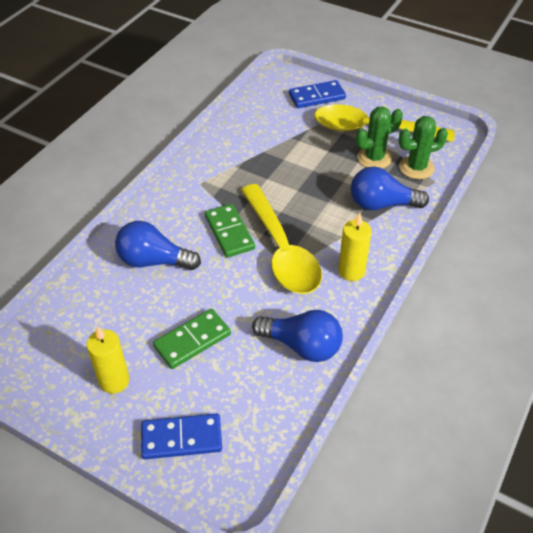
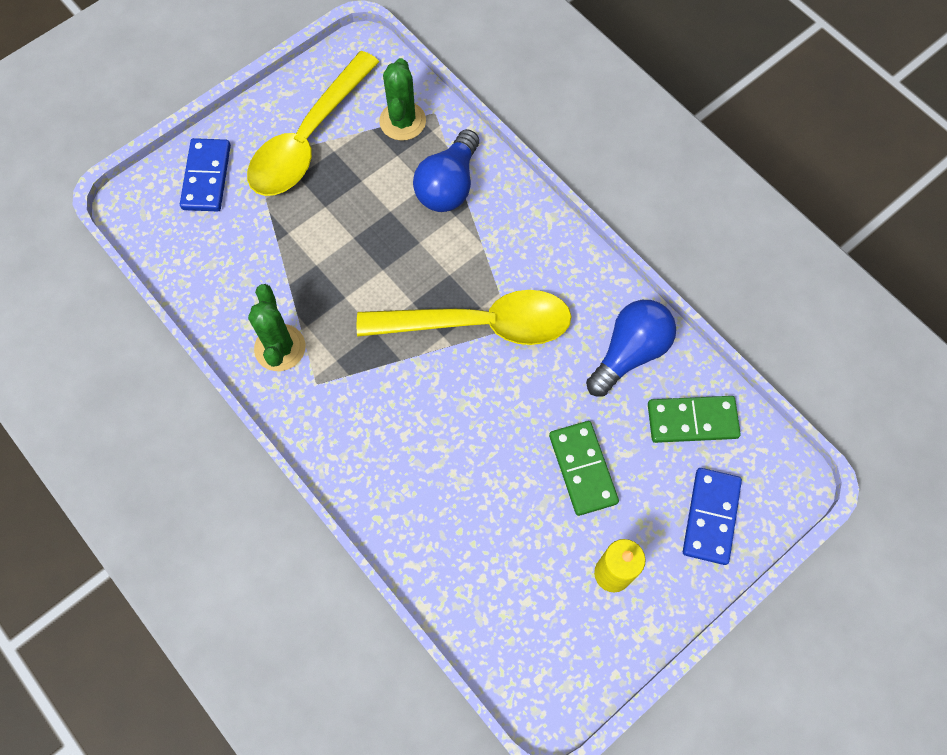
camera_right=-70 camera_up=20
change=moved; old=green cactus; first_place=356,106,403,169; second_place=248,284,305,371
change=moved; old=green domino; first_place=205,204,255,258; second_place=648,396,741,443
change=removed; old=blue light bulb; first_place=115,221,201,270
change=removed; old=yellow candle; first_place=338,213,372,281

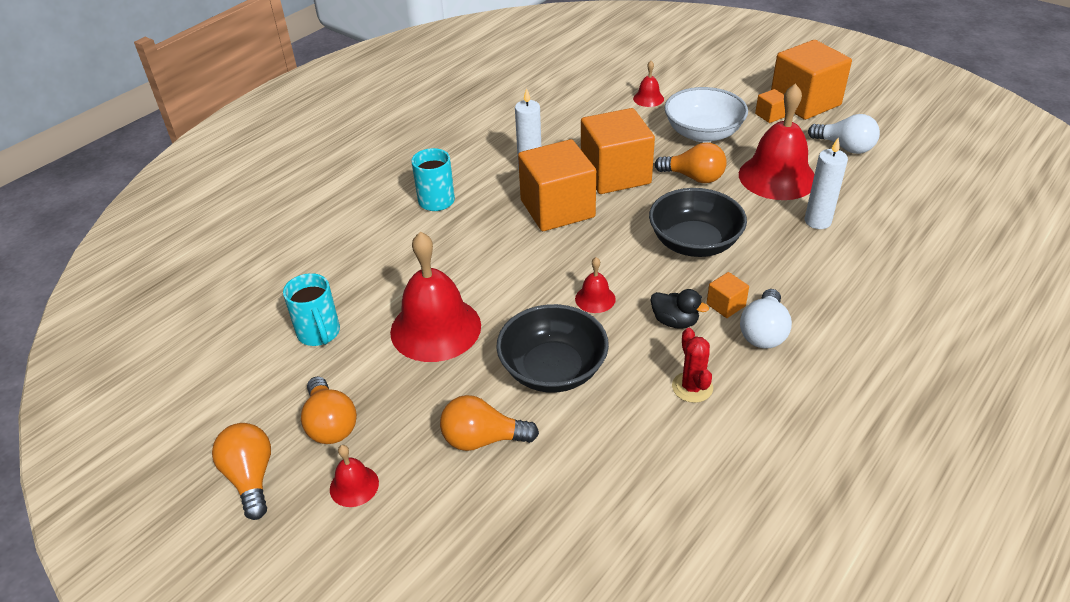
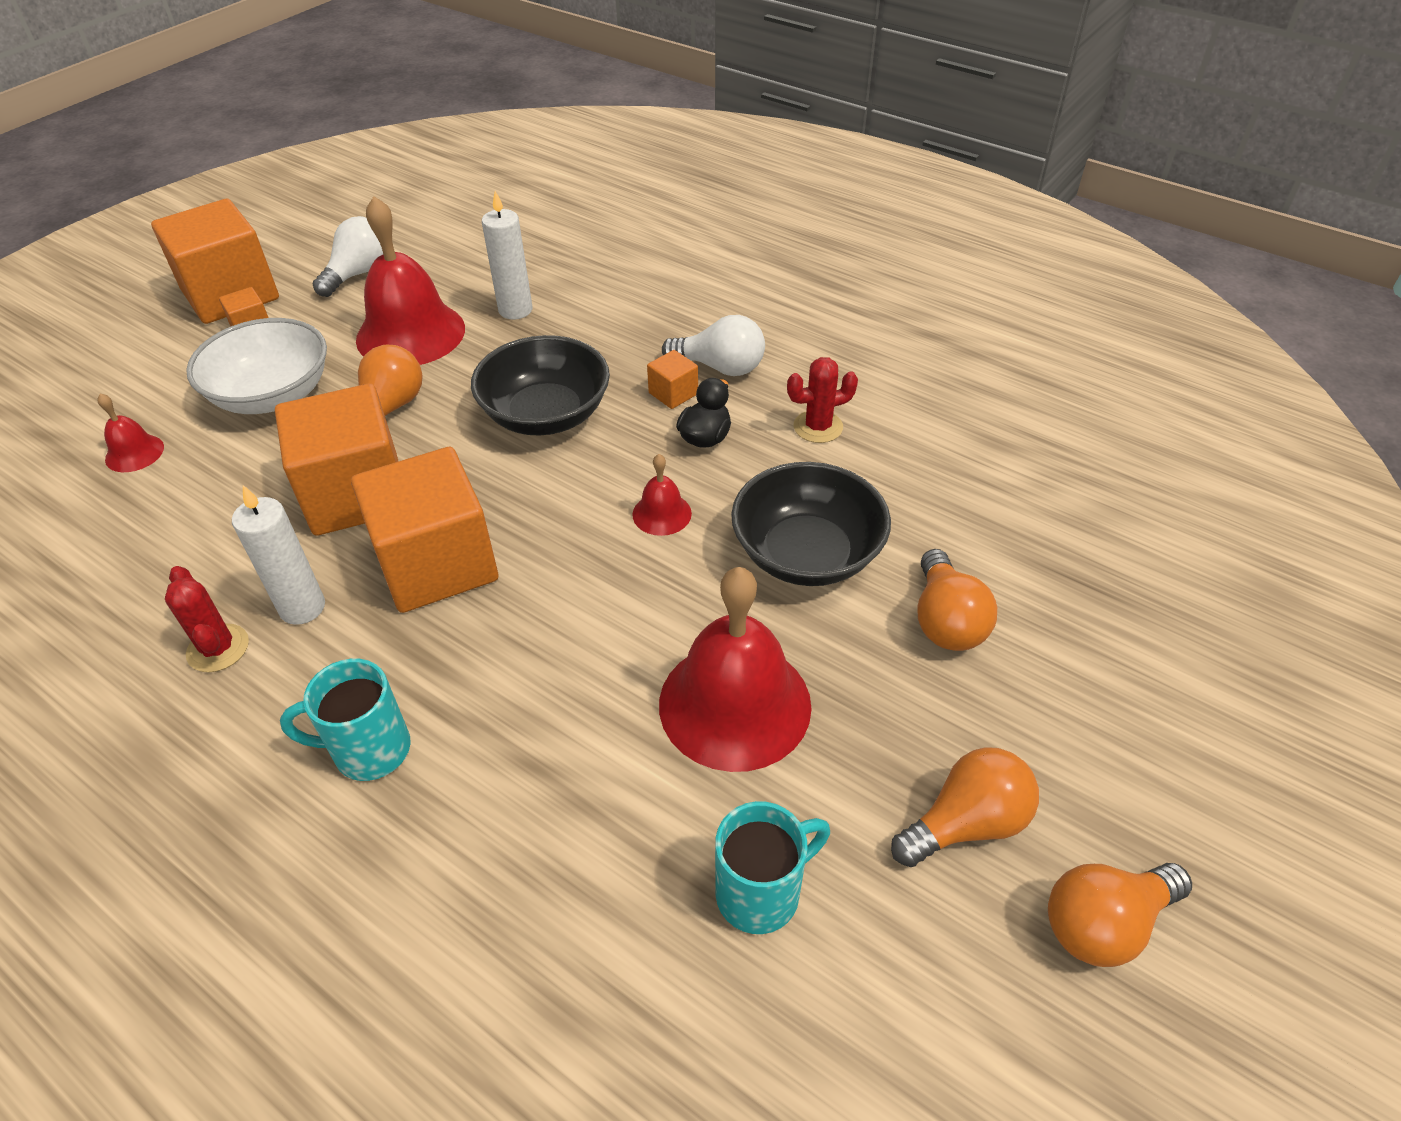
camera_right=-95 camera_up=5
change=added; new=red cactus; second_place=165,566,249,672
change=removed; old=red bell; first_place=330,445,379,507

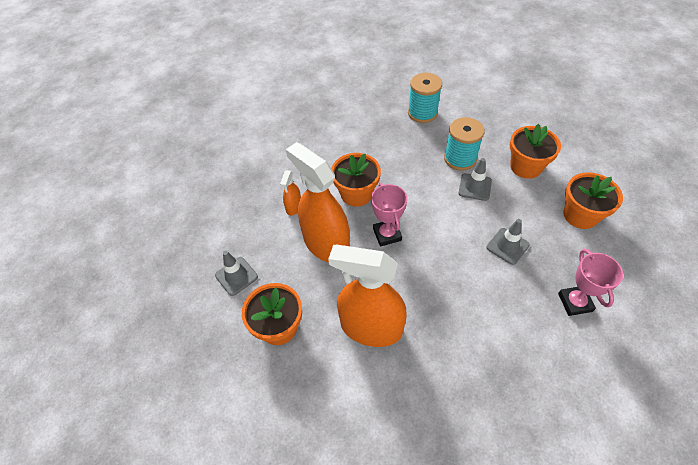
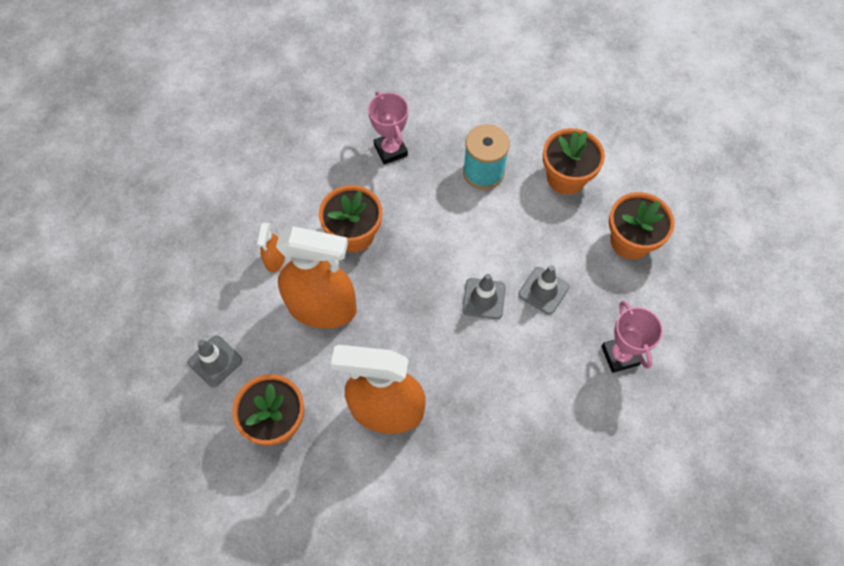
camera_right=-10 camera_up=10
change=turned; old=orange spray bottle; first_place=286,142,350,262; second_place=276,226,357,329; degrees=150
change=moved; old=pink trophy; first_place=371,183,407,247; second_place=368,91,408,164
change=moved; old=grey traffic cone; first_place=459,158,492,201; second_place=462,274,506,319
change=removed; old=turquoise spool; first_place=408,73,442,123

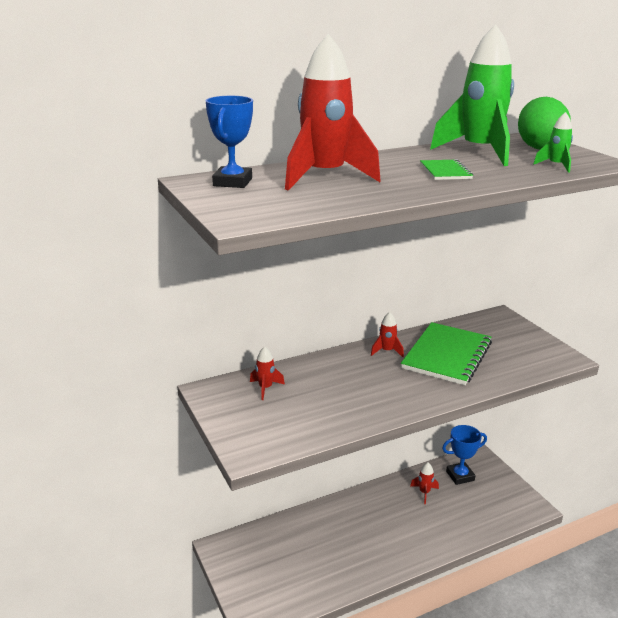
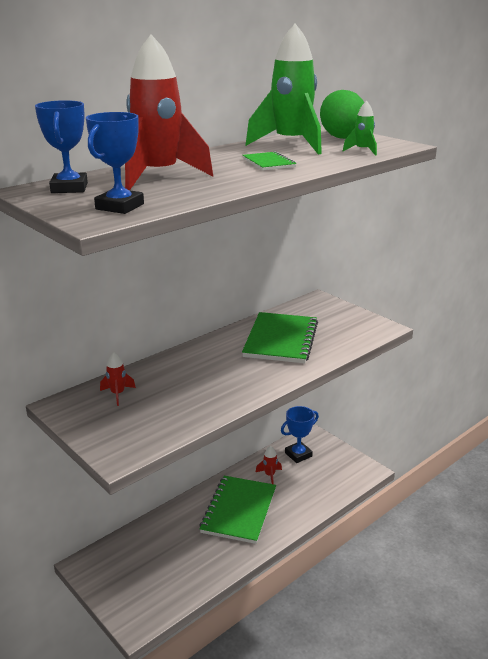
camera_right=-15 camera_up=0
change=added; new=blue trophy; second_place=86,112,144,214
change=added; new=green notebook; second_place=199,476,276,544
change=removed; old=red rocket; first_place=371,312,404,357

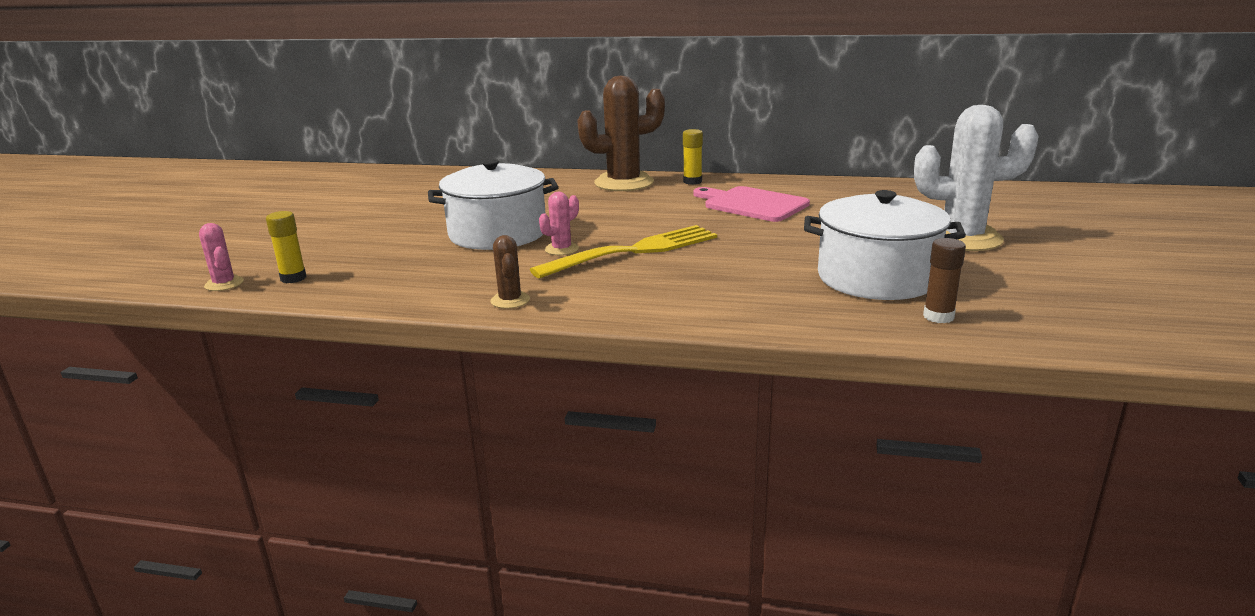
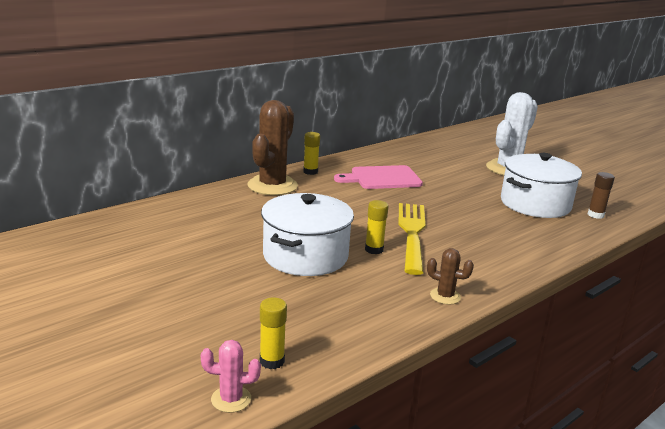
camera_right=-55 camera_up=0
change=replaced; old=pink cactus; new=yellow glue stick; first_place=539,192,579,255; second_place=365,200,388,254

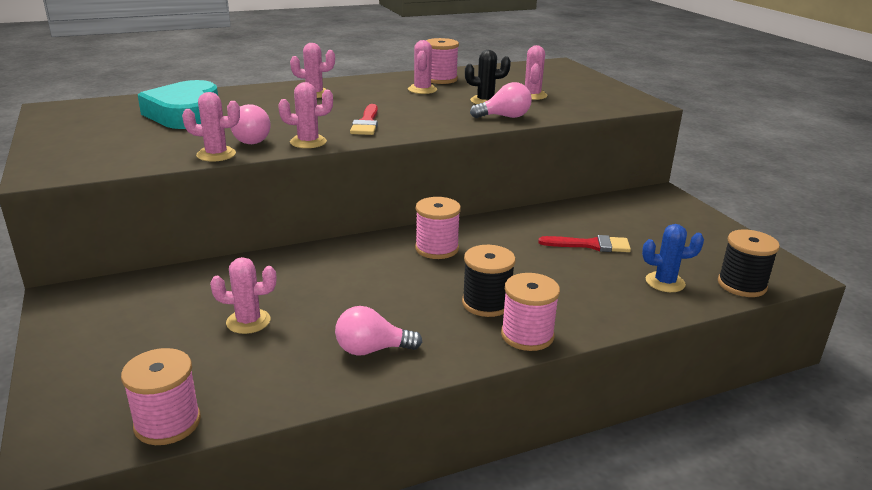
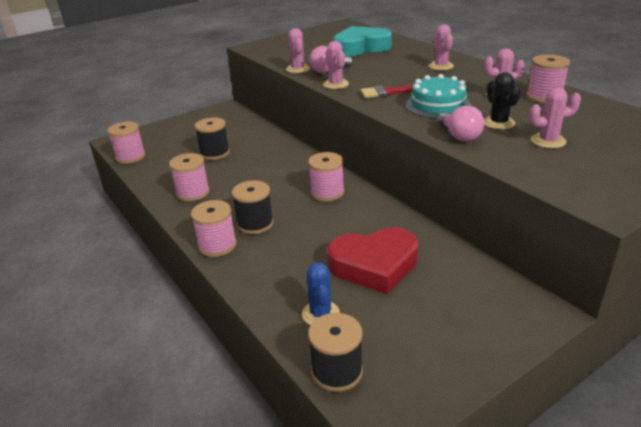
camera_right=80 camera_up=5
change=replaced; old=pink light bulb; new=pink spool; first_place=335,306,422,356; second_place=169,153,210,202
change=replaced; old=pink cactus; new=black spool; first_place=210,257,276,334; second_place=195,117,230,160
change=replaced; old=red brush; new=red heart; first_place=538,235,631,252; second_place=327,227,419,294
change=added; new=turquoise cake; second_place=406,74,471,119

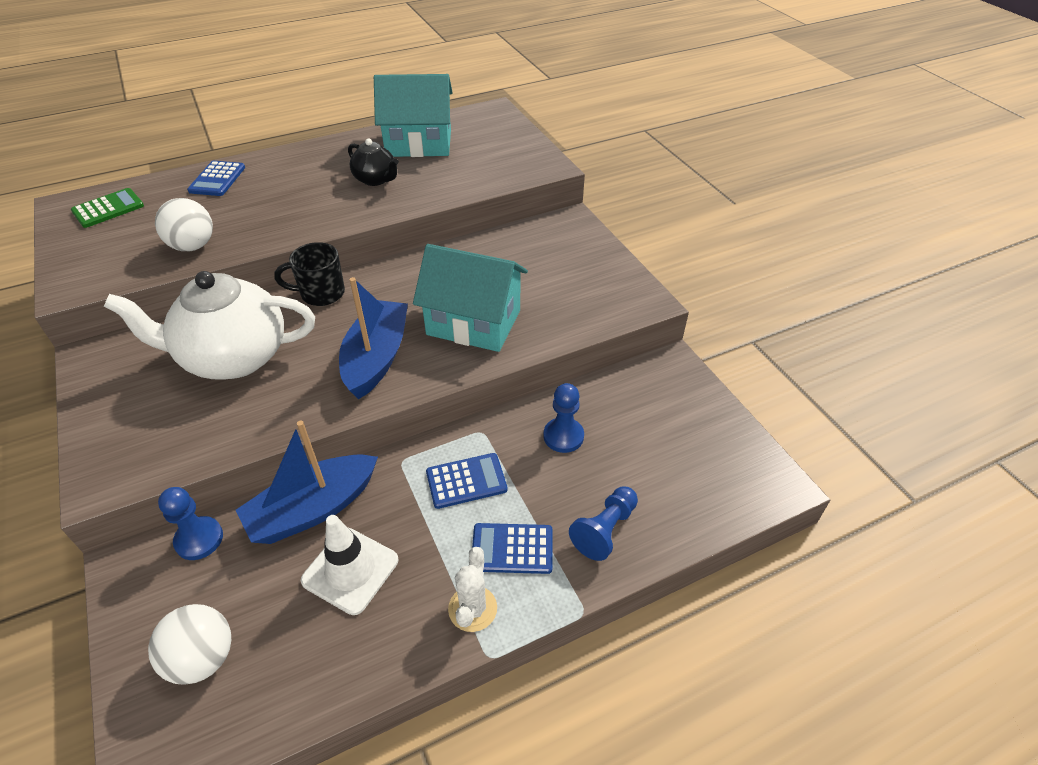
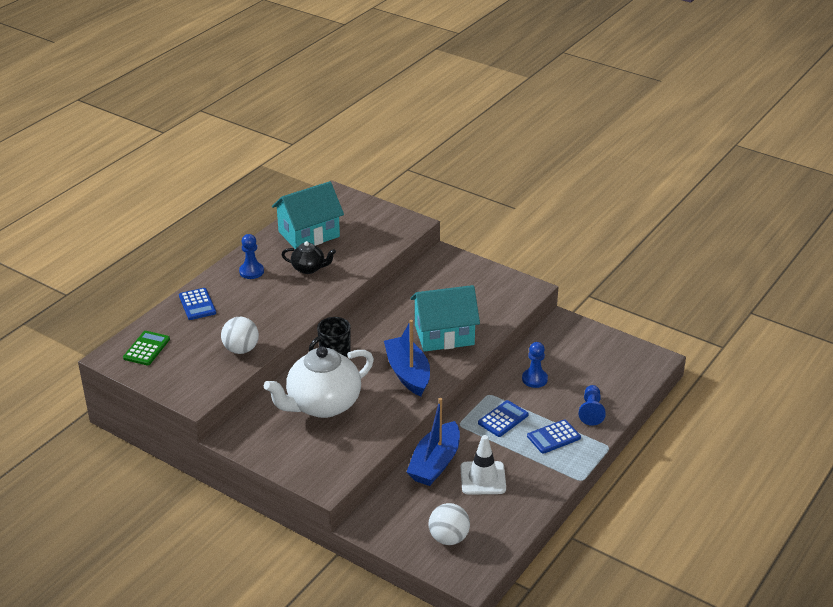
camera_right=-30 camera_up=-10
change=moved; old=blue pawn; first_place=158,487,223,560; second_place=239,234,264,279
change=removed; old=white cactus; first_place=448,547,497,632

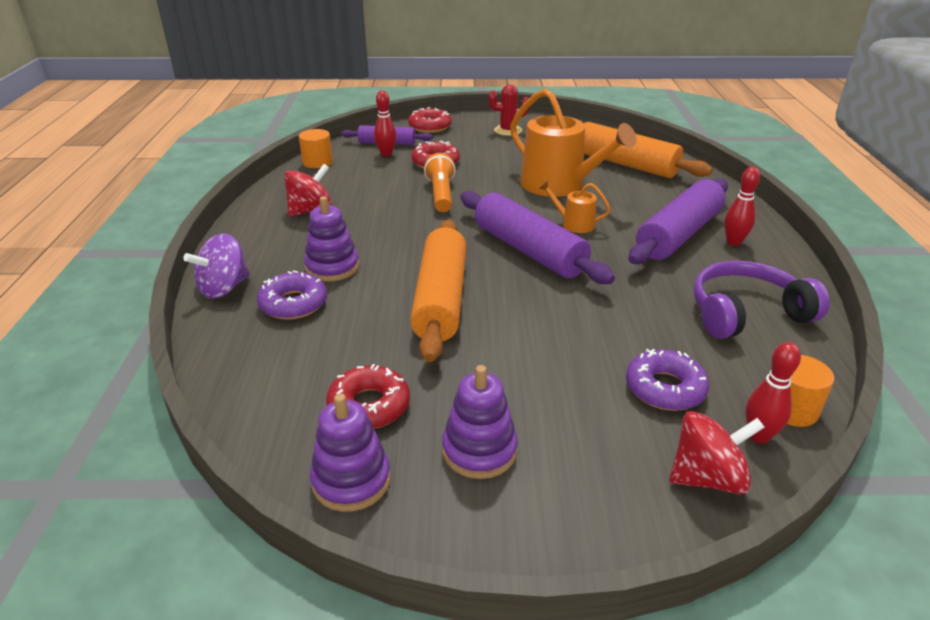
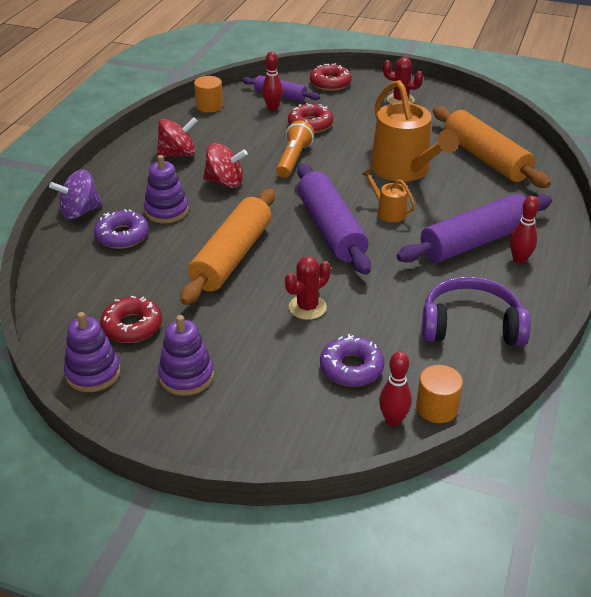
camera_right=20 camera_up=5
change=moved; old=red spinning top; first_place=669,411,765,495; second_place=203,143,247,188
change=added; new=red cactus; second_place=285,256,331,320

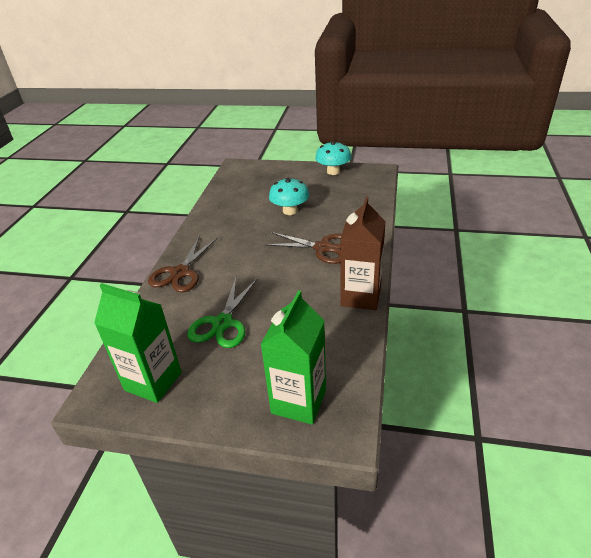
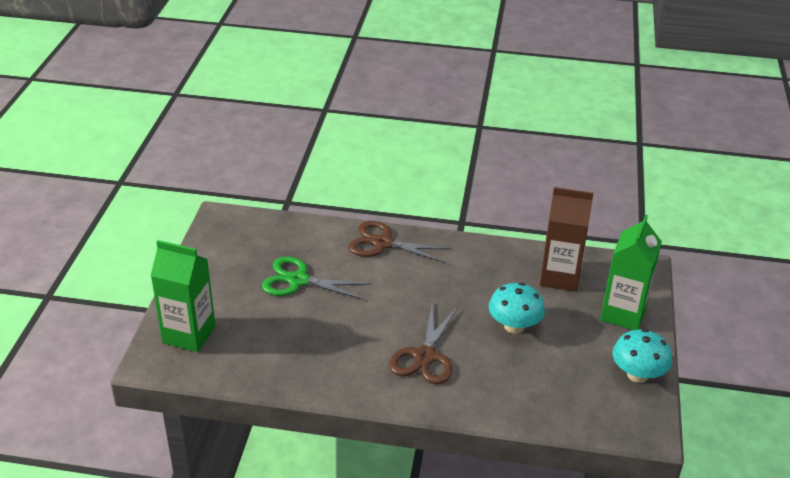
camera_right=85 camera_up=0
change=moved; old=brown carton; first_place=340,197,386,310; second_place=540,187,594,292
change=moved; old=green carton; first_place=94,283,182,403; second_place=600,214,662,330

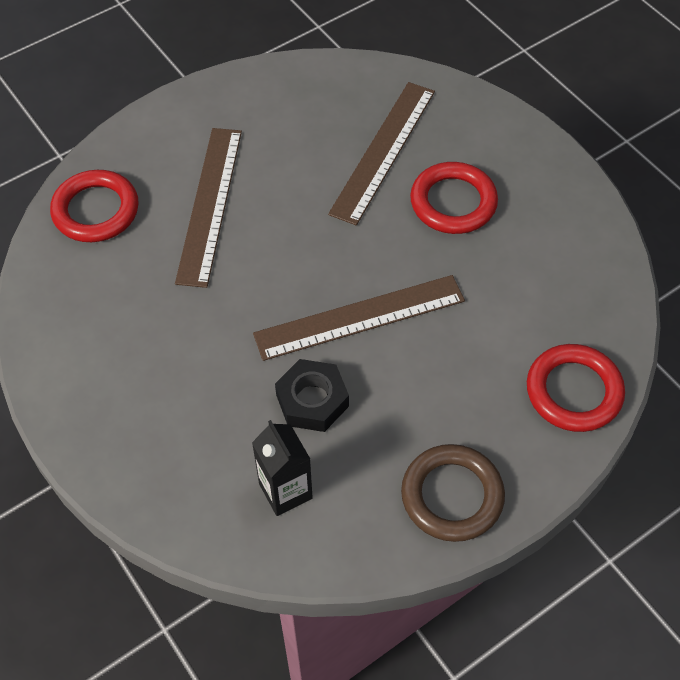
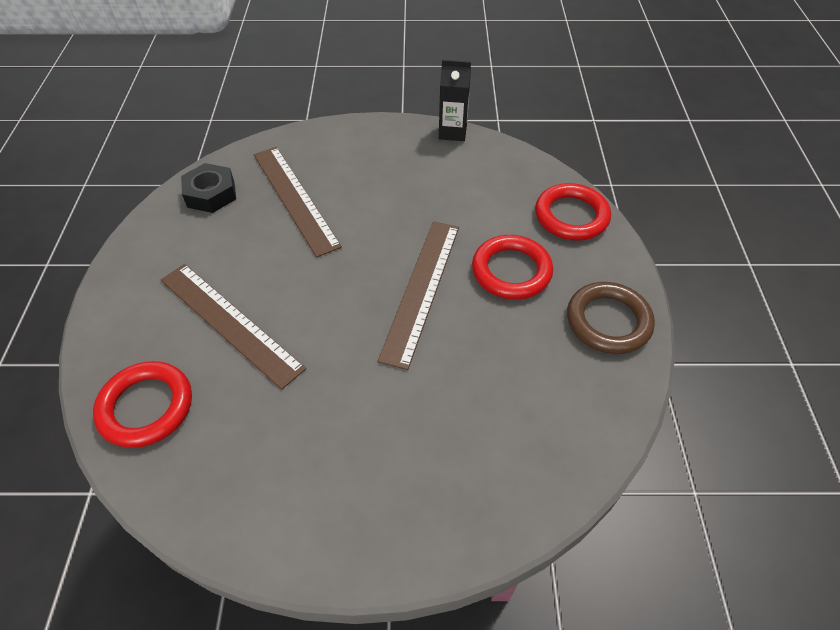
camera_right=-55 camera_up=-5
change=moved; old=black nut; first_place=275,359,349,432; second_place=181,163,236,213
change=moved; old=black carton; first_place=252,420,313,516; second_place=439,60,471,141
change=moved; old=red ring; first_place=410,162,498,234; second_place=472,235,553,300

